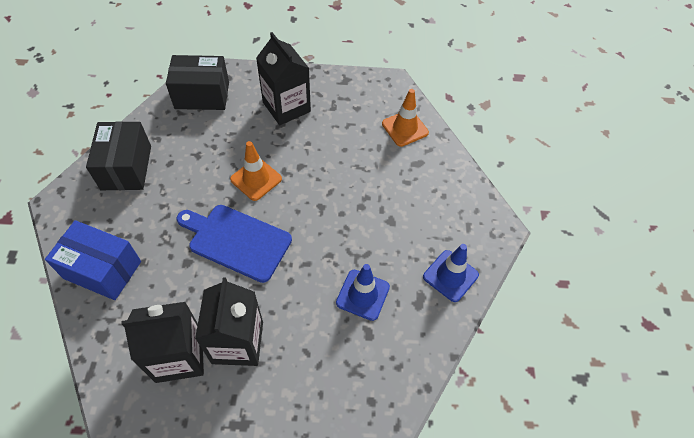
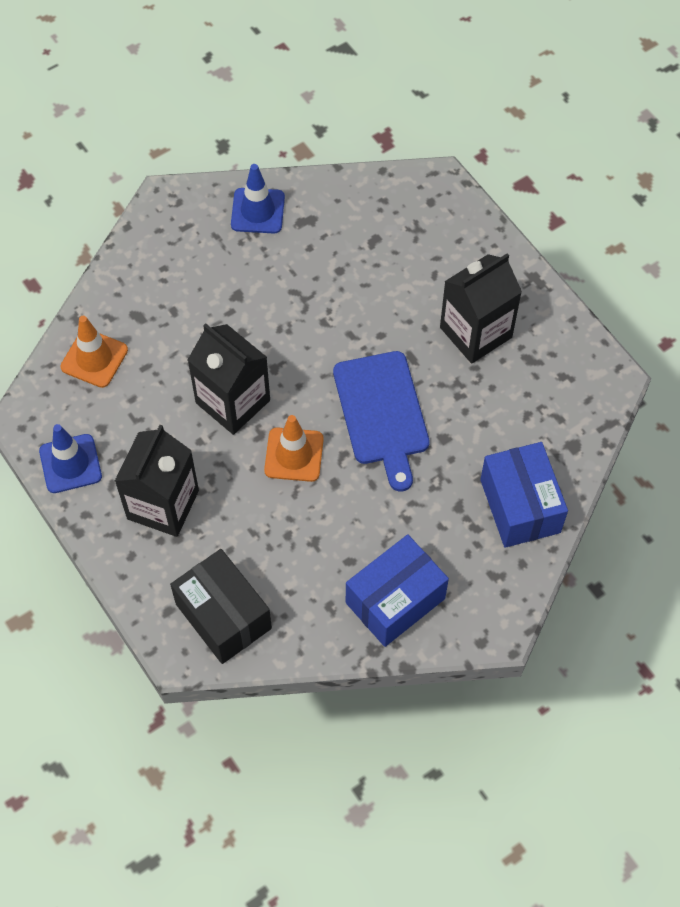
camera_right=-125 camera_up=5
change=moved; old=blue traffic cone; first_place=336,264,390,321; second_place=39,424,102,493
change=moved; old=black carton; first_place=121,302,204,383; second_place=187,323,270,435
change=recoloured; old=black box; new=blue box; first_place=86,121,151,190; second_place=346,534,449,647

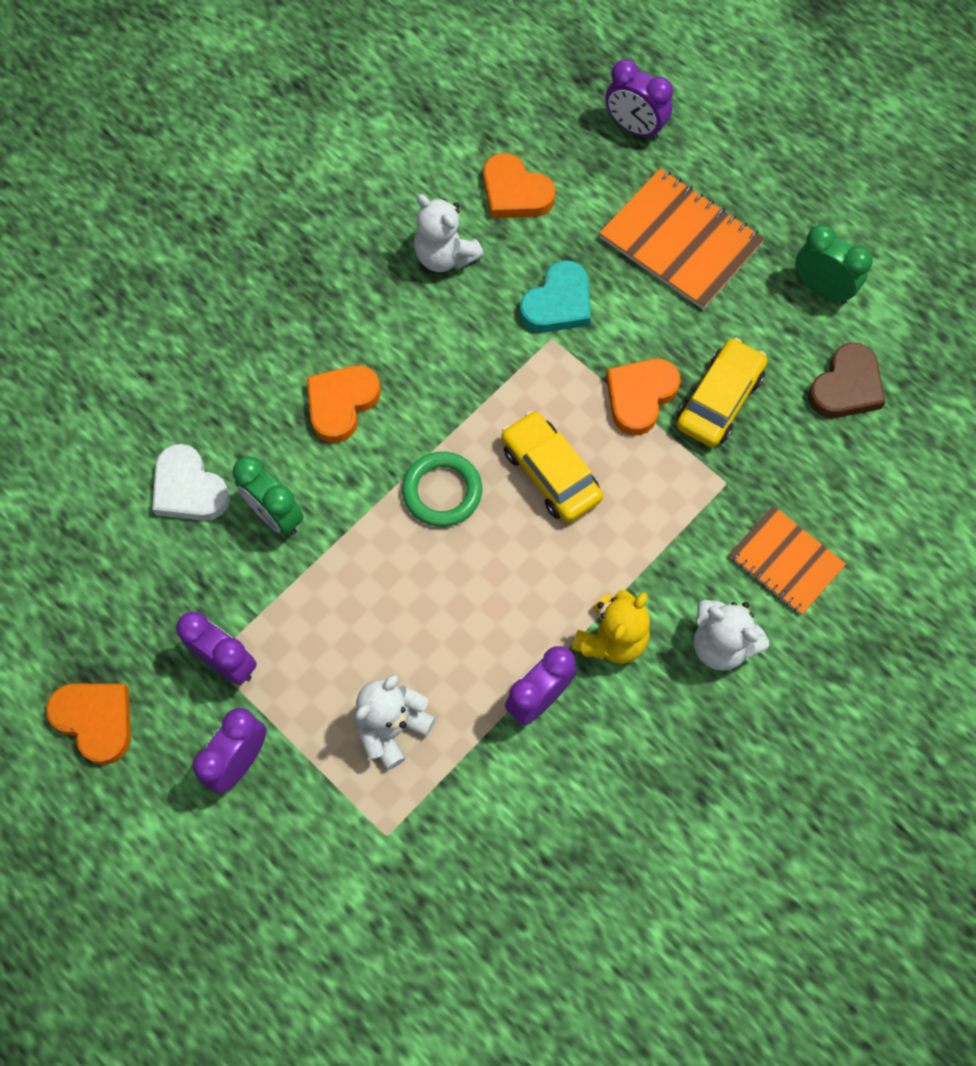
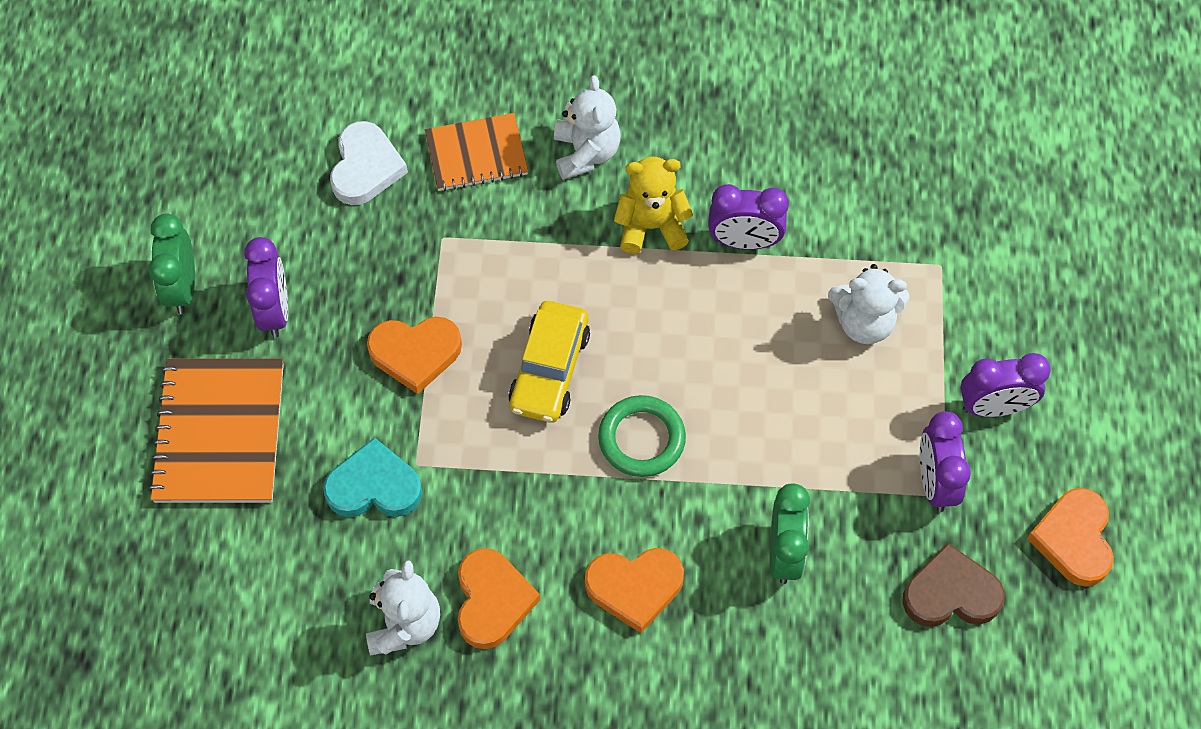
camera_right=-130 camera_up=-5
change=moved; old=purple clock; first_place=605,59,673,140; second_place=244,237,288,338
change=moved; old=white heart; first_place=152,444,230,521; second_place=330,121,408,205
change=turned; old=orange notebook; first_place=729,506,846,615; second_place=425,113,528,191; degrees=75
change=moved; old=orange heart; first_place=483,153,555,218; second_place=458,548,540,649
change=moved; old=brown heart; first_place=808,343,885,418; second_place=902,543,1005,627
change=removed; old=yellow car; first_place=677,338,767,447

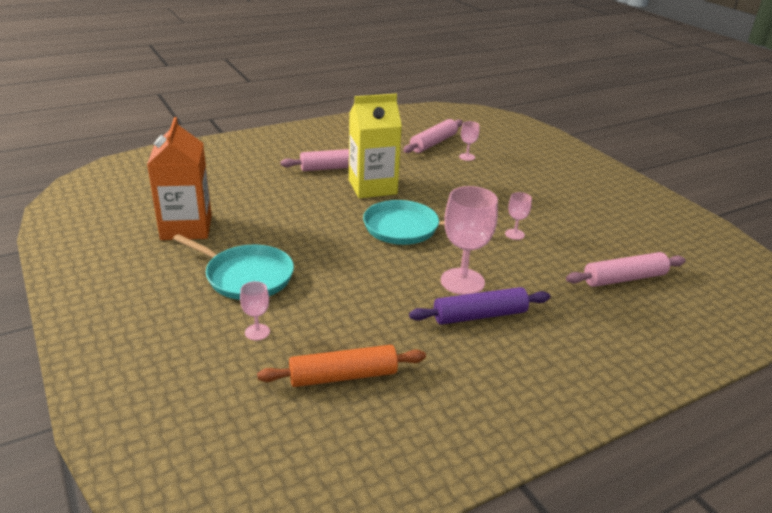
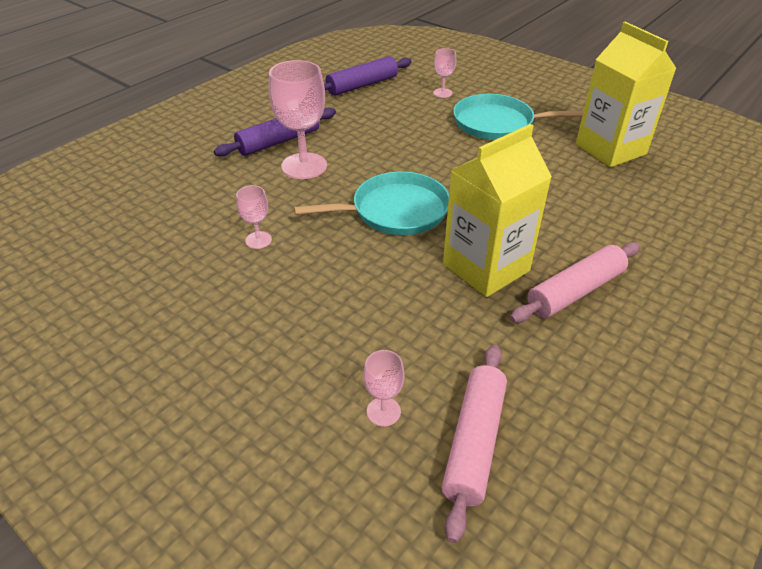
camera_right=160 camera_up=10
change=recoloured; old=orange rolling pin; new=purple rolling pin; first_place=257,345,426,387; second_place=324,56,412,96
change=recoloured; old=orange carton; new=yellow carton; first_place=147,117,212,240; second_place=576,22,677,167
change=removed; old=pink rolling pin; first_place=566,252,686,287

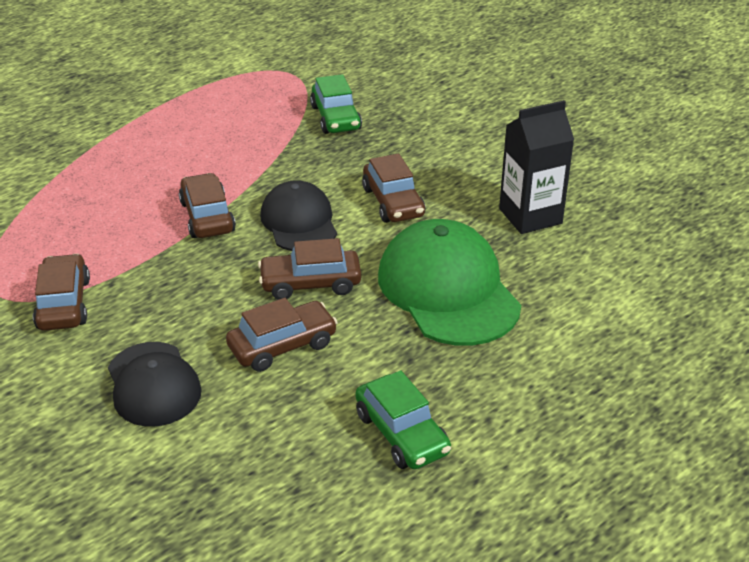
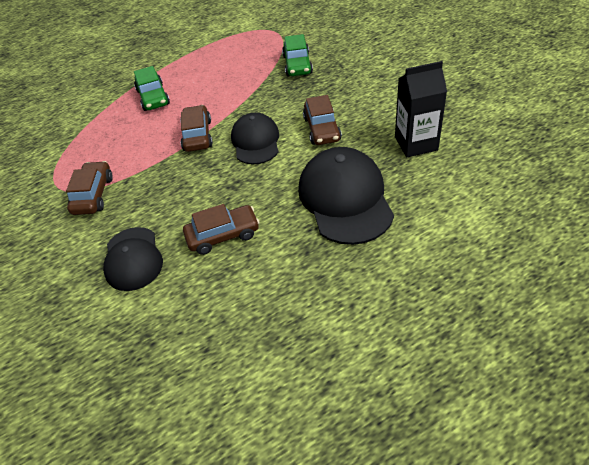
camera_right=15 camera_up=10
change=moved; old=green car; first_place=356,370,451,469; second_place=134,66,170,111
change=recoloured; old=green cap; new=black cap; first_place=378,219,521,346; second_place=298,147,394,245
change=removed; old=brown car; first_place=258,238,361,300

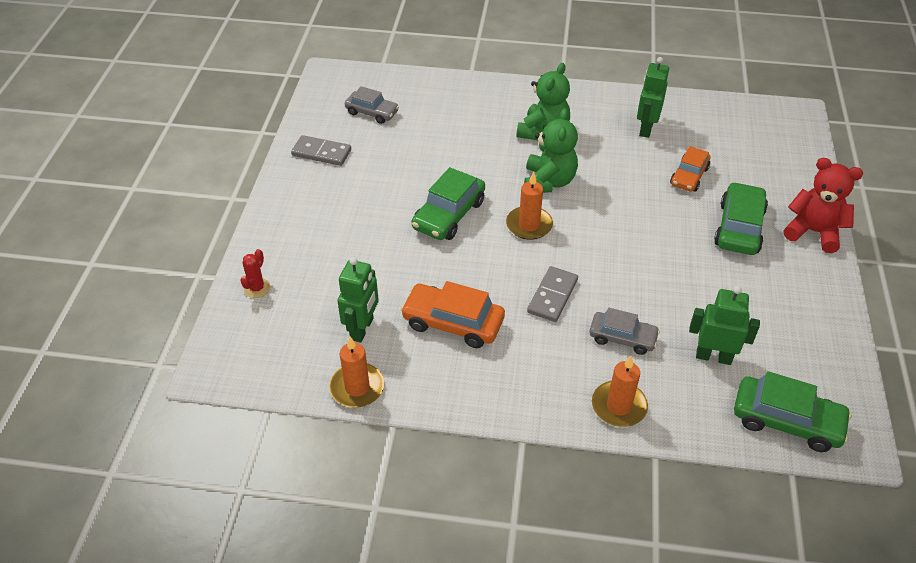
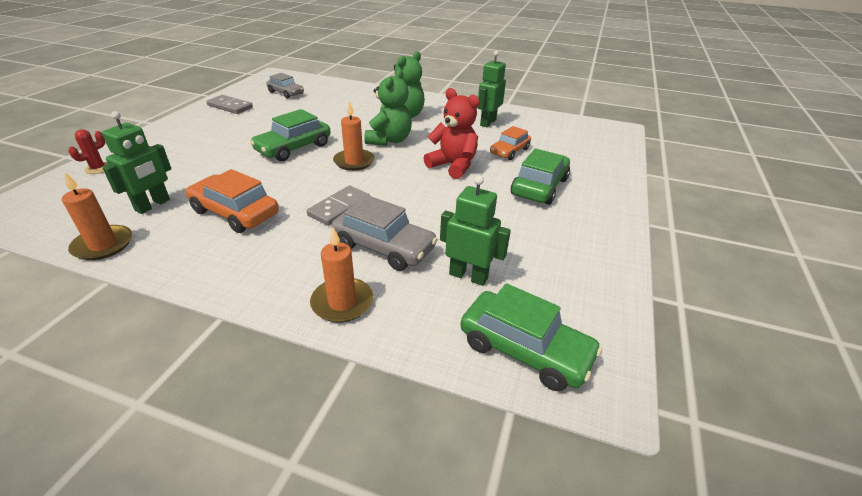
camera_right=10 camera_up=-10
change=resized; old=grey car; first_place=589,308,660,355; second_place=332,195,438,271; factor=1.51
change=moved; old=red teddy bear; first_place=783,158,863,253; second_place=424,88,480,179

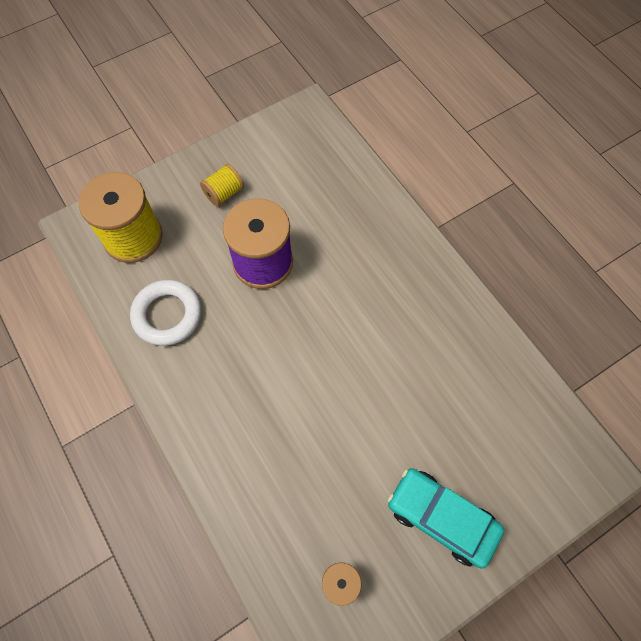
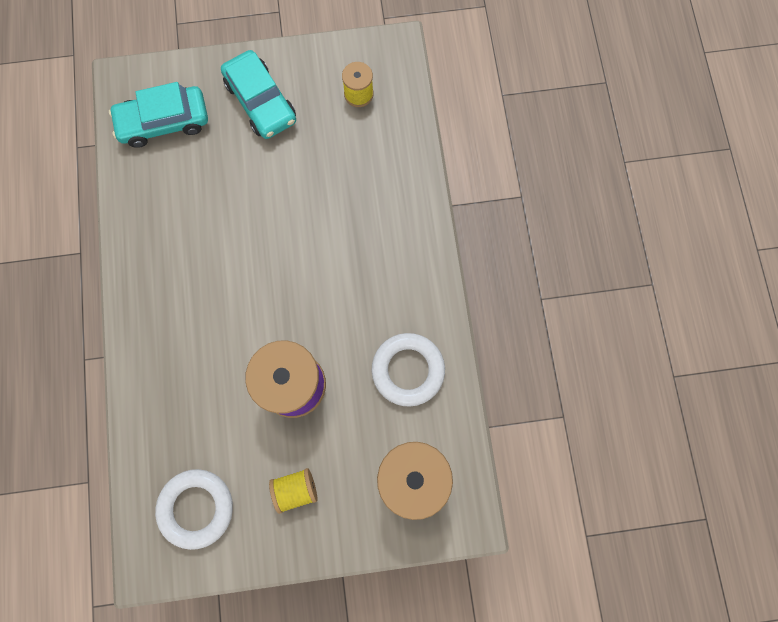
camera_right=-155 camera_up=10
change=added; new=turquoise car; second_place=109,82,208,148
change=added; new=white ring; second_place=155,469,233,550

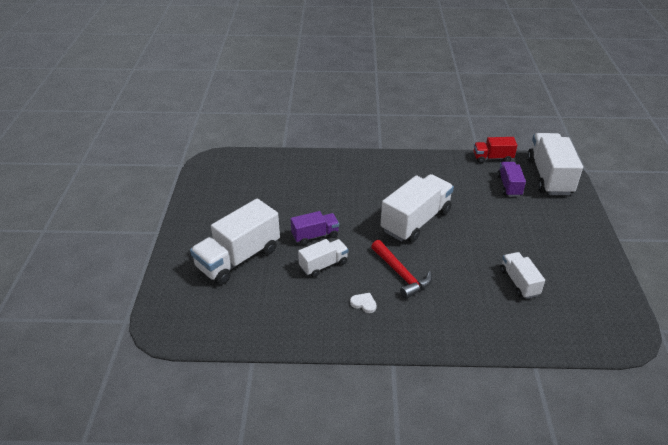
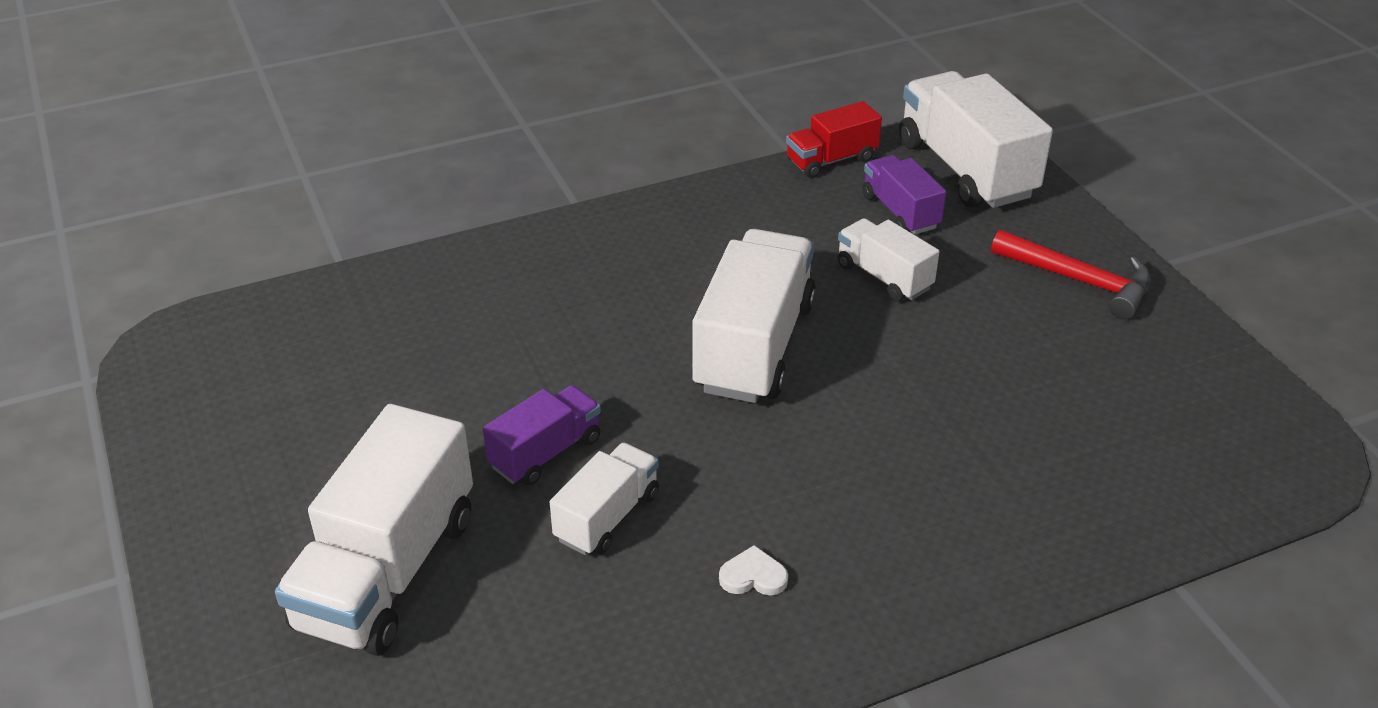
camera_right=-25 camera_up=0
change=moved; old=white truck; first_place=500,252,545,299; second_place=838,218,939,302
change=moved; old=red hammer; first_place=371,240,432,299; second_place=991,230,1151,319

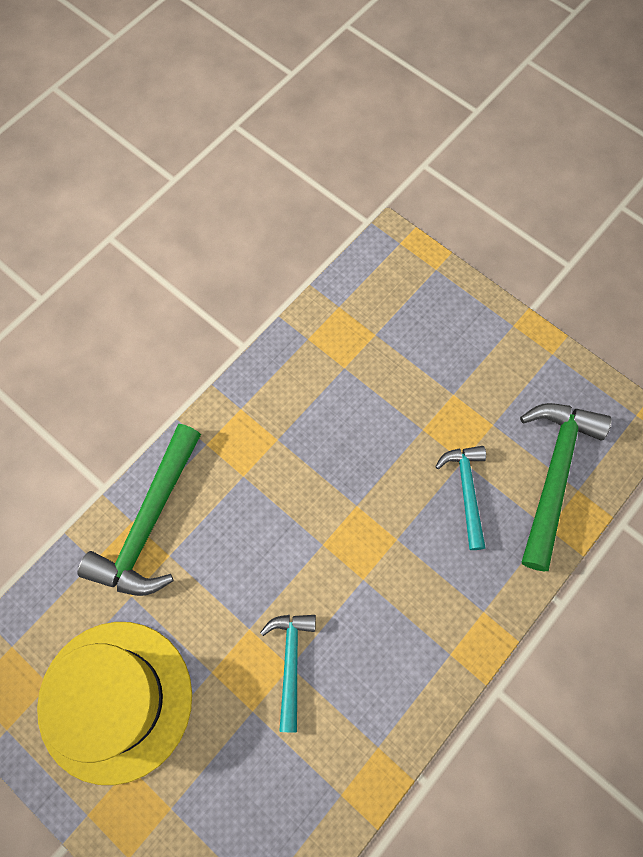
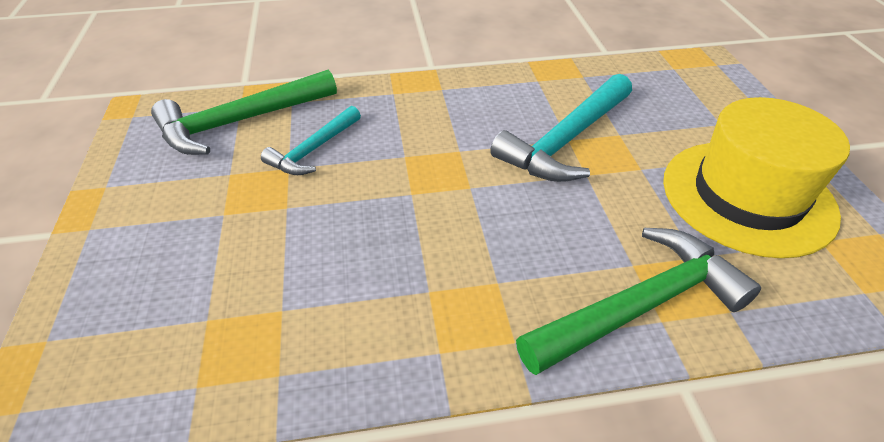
camera_right=-140 camera_up=-25
change=resized; old=turquoise hammer; first_place=260,615,316,732; second_place=490,74,632,182; factor=1.67

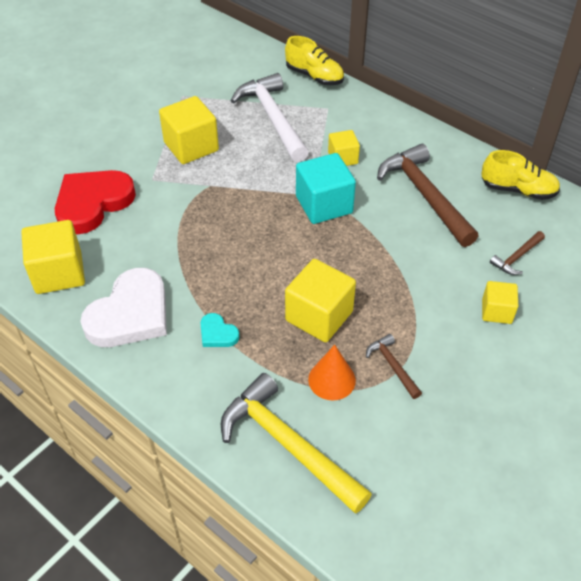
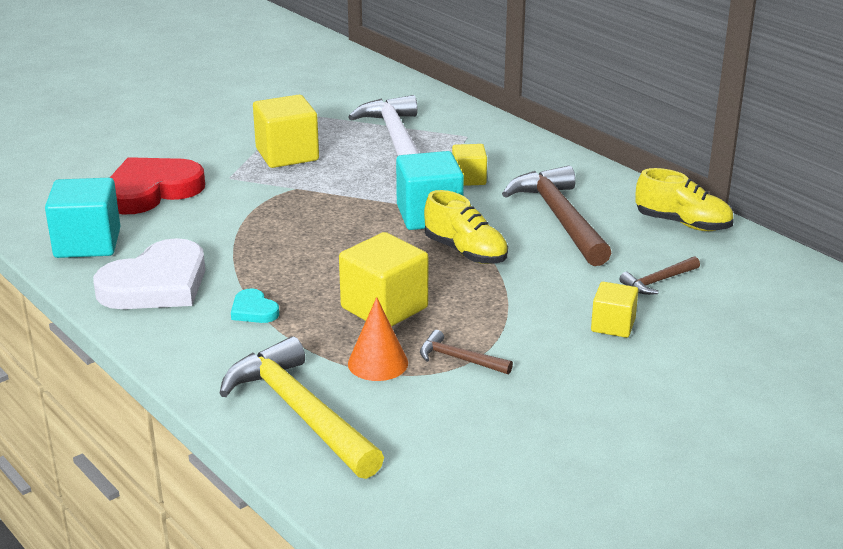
camera_right=10 camera_up=-20
change=recoloured; old=yellow cube; new=turquoise cube; first_place=21,220,85,294; second_place=45,178,120,258
change=turned; old=brown hammer; first_place=366,334,422,399; second_place=420,330,513,374; degrees=-45
change=moved; old=yellow shoe; first_place=285,36,344,85; second_place=424,190,508,264

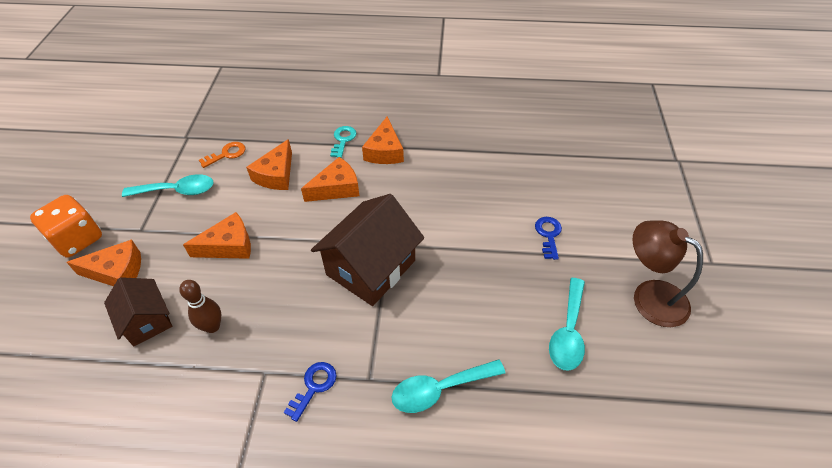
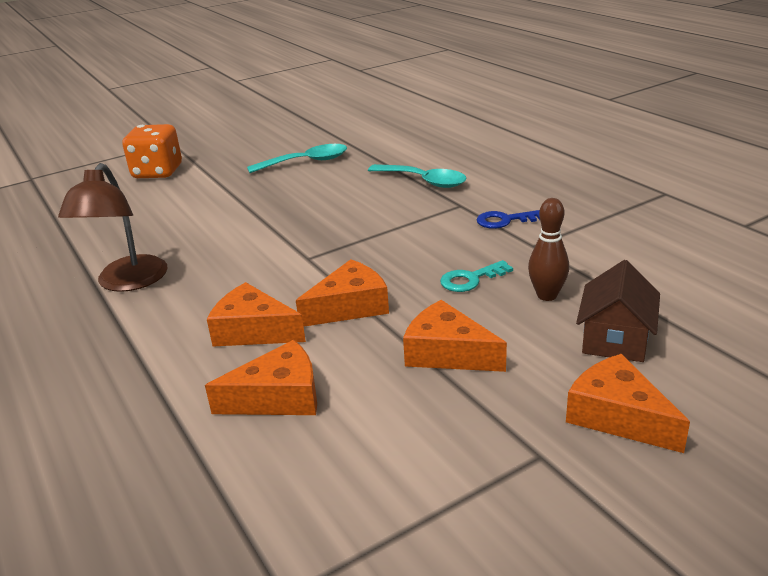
camera_right=-125 camera_up=-20
change=moved; old=brown lamp; first_place=633,220,703,327; second_place=58,163,168,292
change=moved; old=orange dice; first_place=30,195,102,257; second_place=122,124,182,178
change=moved; old=orange cheese; first_place=362,117,404,164; second_place=296,259,389,327
change=moved; old=turquoise key; first_place=330,126,357,158; second_place=440,260,513,292
change=removed; old=turquoise spoon; first_place=122,174,213,197
change=removed; old=orange key; first_place=199,142,245,168
change=removed; old=brown house; first_place=311,194,424,306
change=removed; old=blue key; first_place=535,217,562,260

